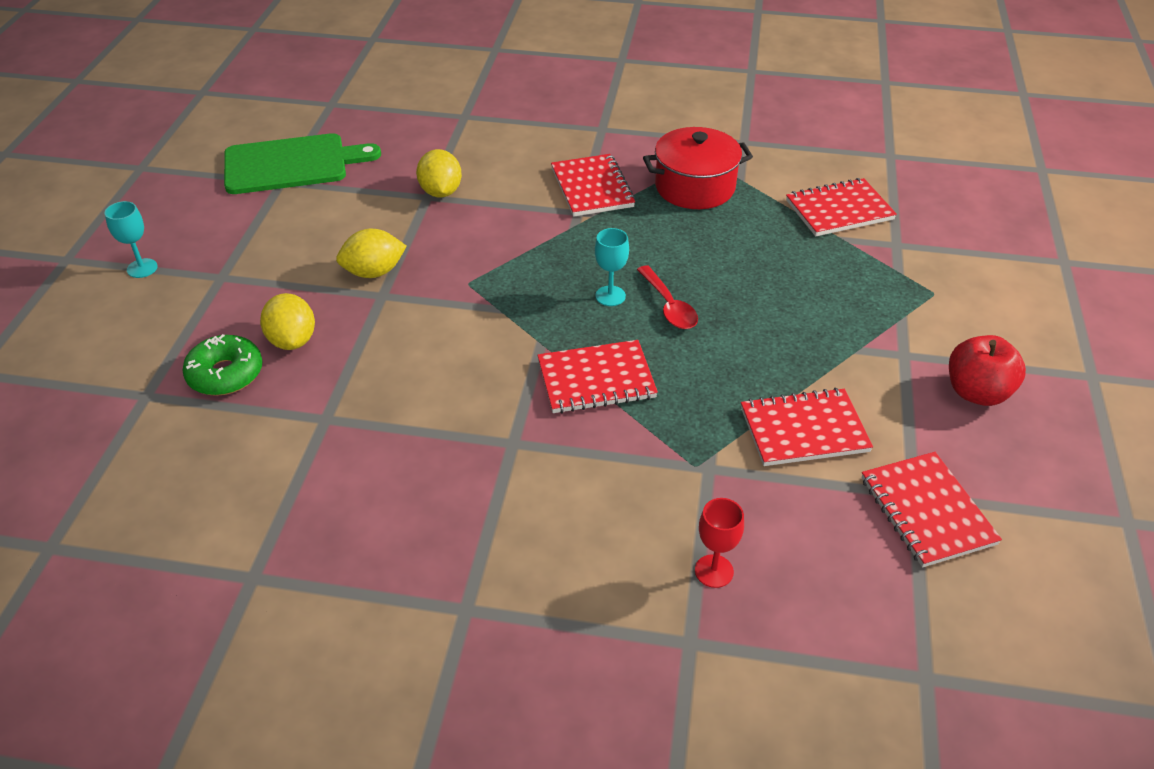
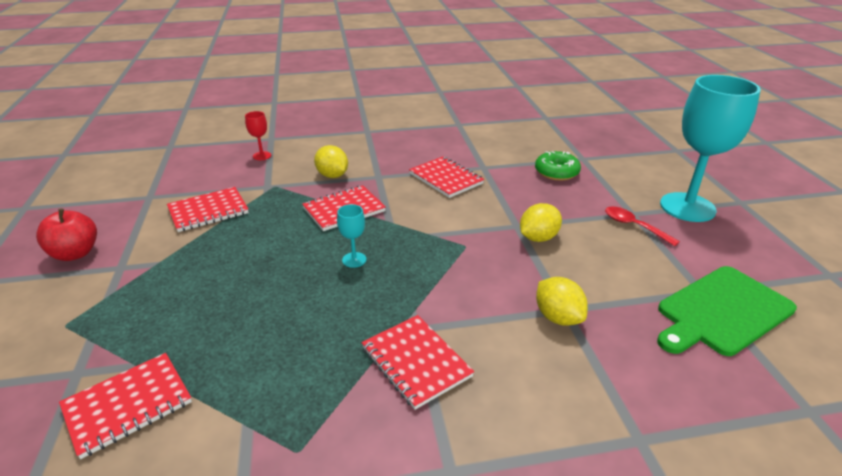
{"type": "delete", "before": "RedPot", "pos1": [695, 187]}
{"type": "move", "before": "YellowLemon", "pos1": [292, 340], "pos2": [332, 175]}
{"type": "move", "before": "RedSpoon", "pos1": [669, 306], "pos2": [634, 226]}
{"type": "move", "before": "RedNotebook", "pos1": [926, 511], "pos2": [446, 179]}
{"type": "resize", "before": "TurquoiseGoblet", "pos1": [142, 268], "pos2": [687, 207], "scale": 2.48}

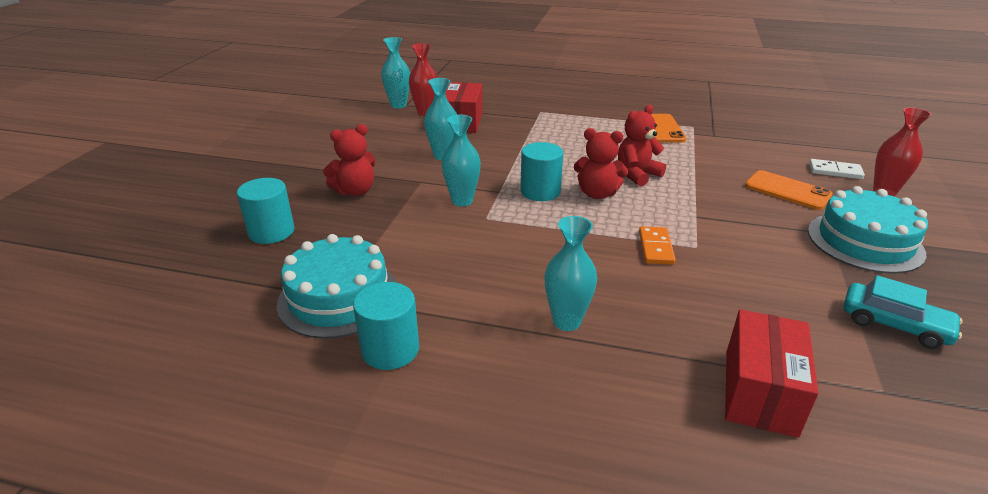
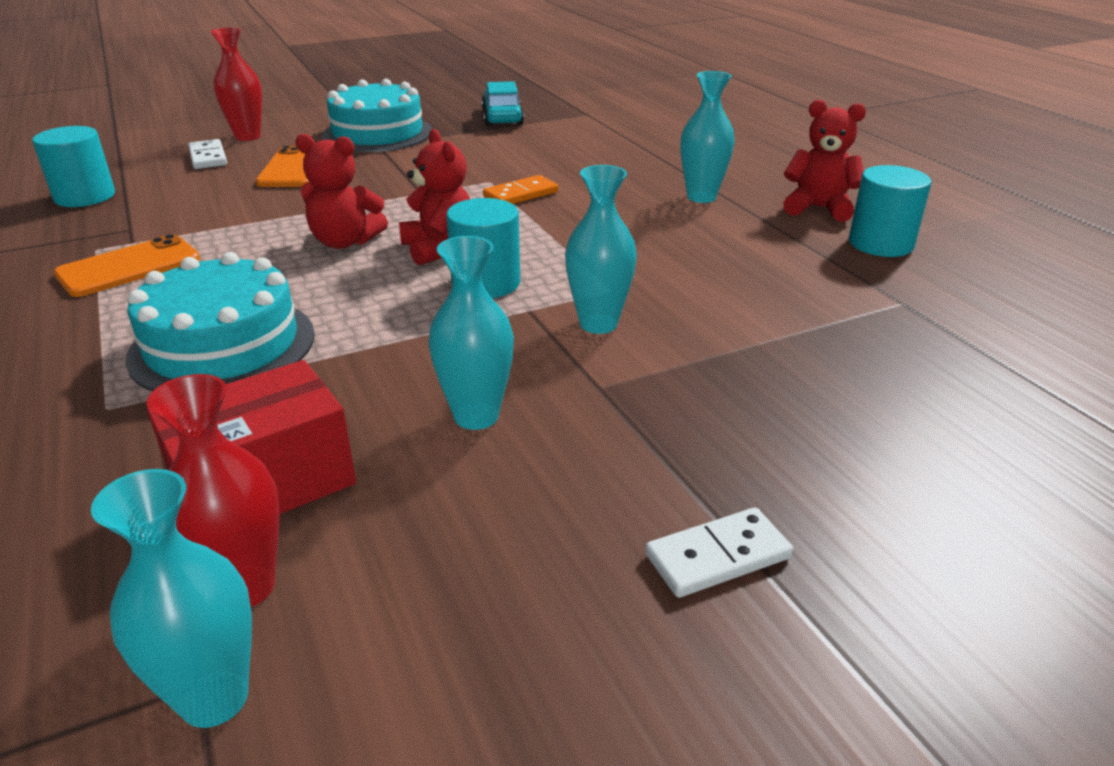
{"type": "delete", "before": "RedBox", "pos1": [759, 391]}
{"type": "insert", "after": "WhiteDomino", "pos2": [718, 556]}
{"type": "move", "before": "TurquoiseCylinder", "pos1": [271, 232], "pos2": [85, 197]}
{"type": "move", "before": "TurquoiseCake", "pos1": [339, 297], "pos2": [223, 345]}
{"type": "move", "before": "RedTeddyBear", "pos1": [355, 191], "pos2": [818, 208]}

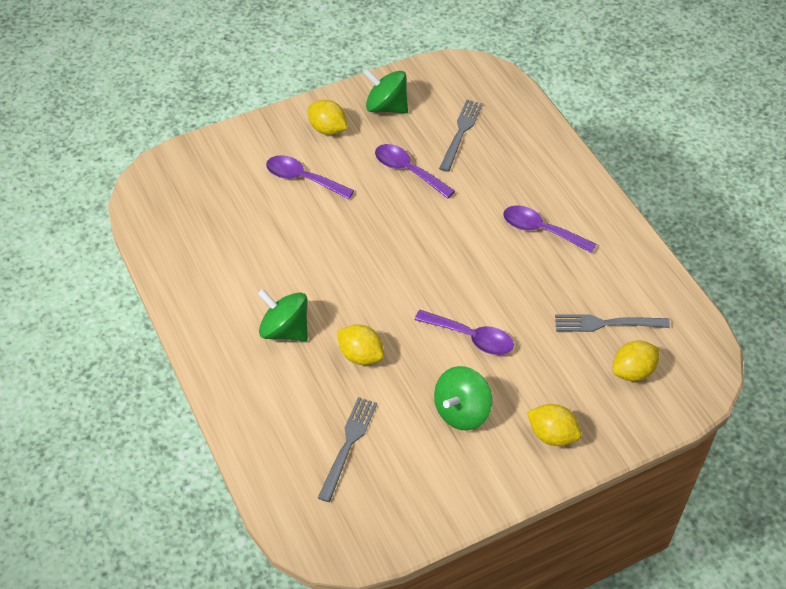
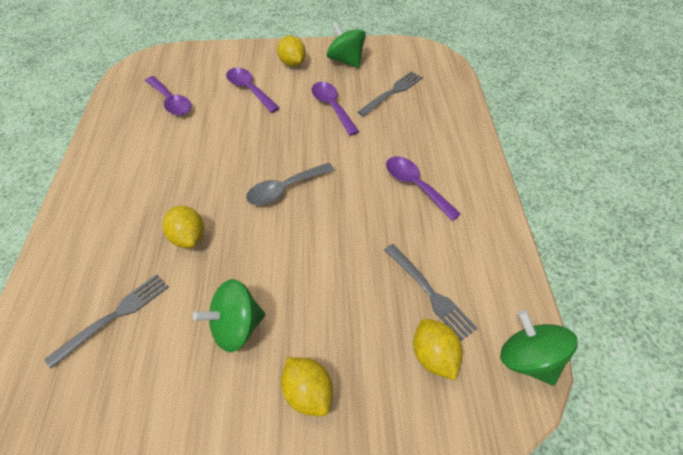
{"type": "insert", "after": "GreySpoon", "pos2": [285, 189]}
{"type": "move", "before": "GreenSpinningTop", "pos1": [285, 330], "pos2": [528, 359]}
{"type": "move", "before": "PurpleSpoon", "pos1": [471, 337], "pos2": [171, 102]}
{"type": "rotate", "before": "GreyFork", "pos1": [605, 323], "pos2": [430, 293], "turn": -150}
{"type": "rotate", "before": "YellowLemon", "pos1": [633, 371], "pos2": [434, 356], "turn": 75}

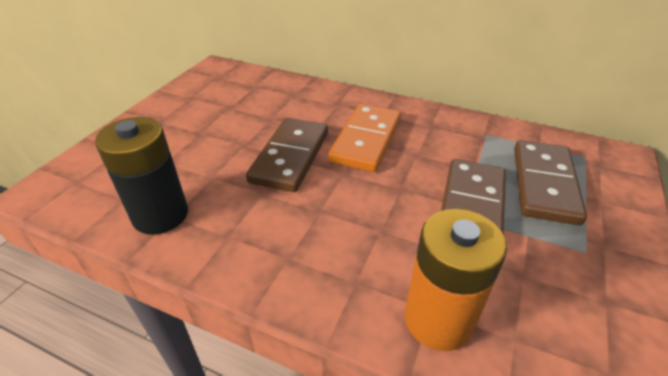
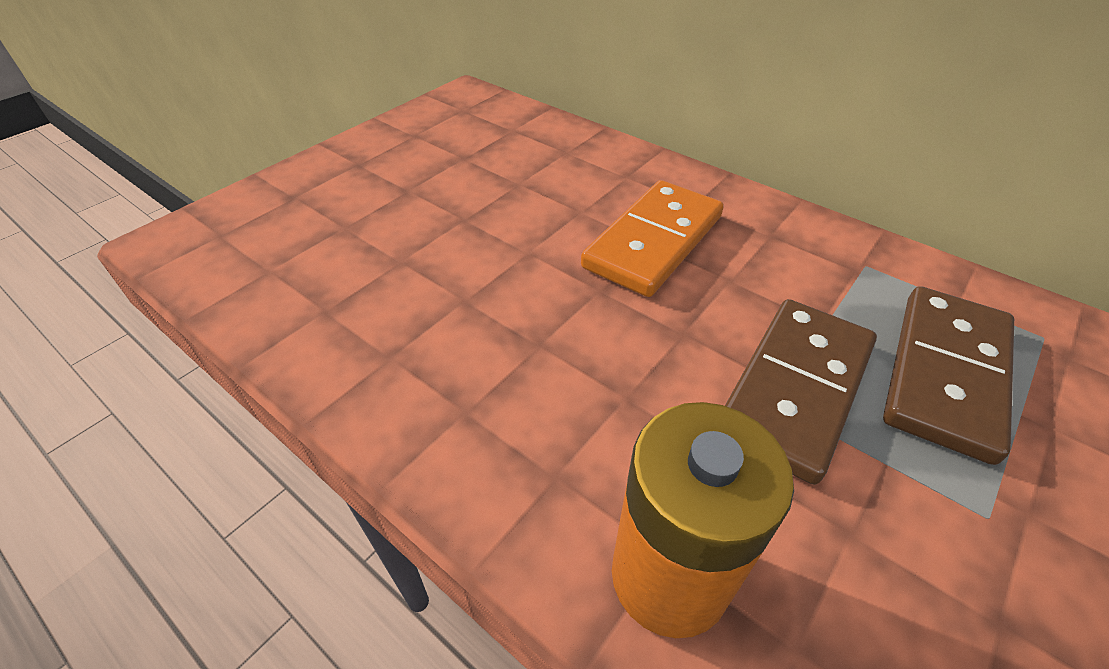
{"type": "delete", "before": "BlackBattery", "pos1": [160, 215]}
{"type": "delete", "before": "BrownDomino", "pos1": [290, 157]}

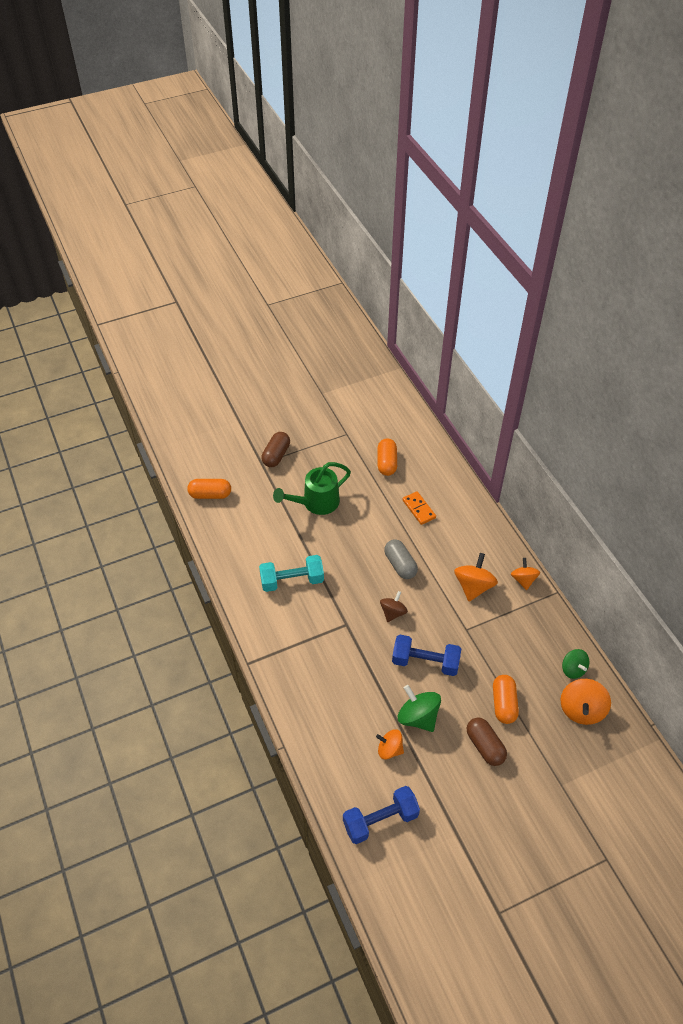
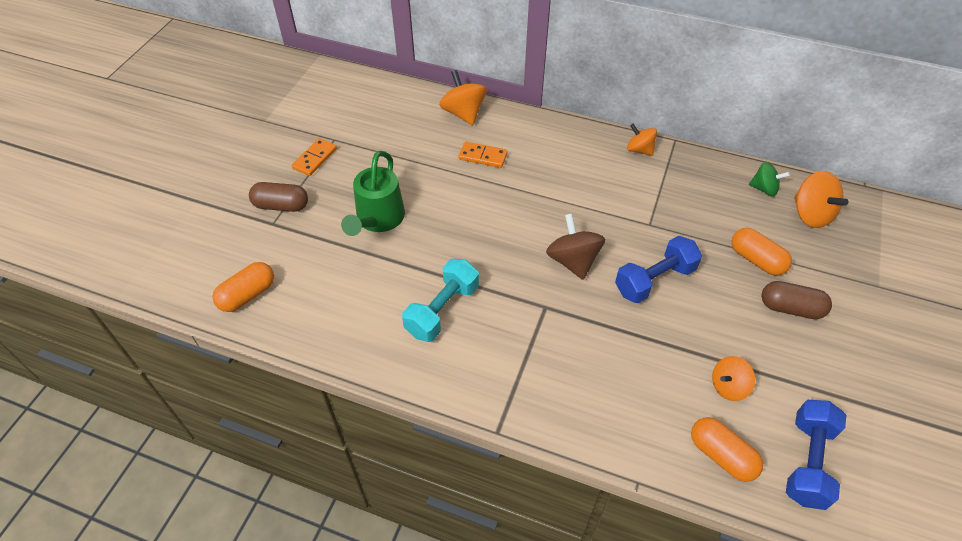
{"type": "delete", "before": "GreyCapsule", "pos1": [400, 565]}
{"type": "delete", "before": "GreenSpinningTop", "pos1": [418, 717]}
{"type": "insert", "after": "OrangeDomino", "pos2": [315, 158]}
{"type": "move", "before": "OrangeCapsule", "pos1": [387, 463], "pos2": [721, 455]}
{"type": "move", "before": "OrangeSpinningTop", "pos1": [473, 586], "pos2": [463, 113]}
{"type": "rotate", "before": "BrownCapsule", "pos1": [276, 455], "pos2": [281, 205], "turn": -60}
{"type": "resize", "before": "BrownSpinningTop", "pos1": [393, 612], "pos2": [573, 261], "scale": 1.53}

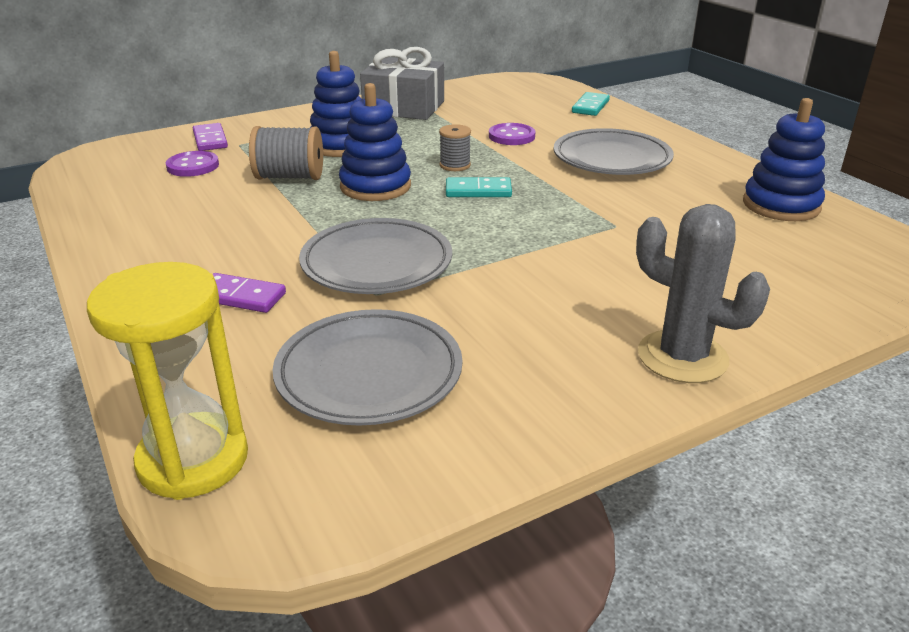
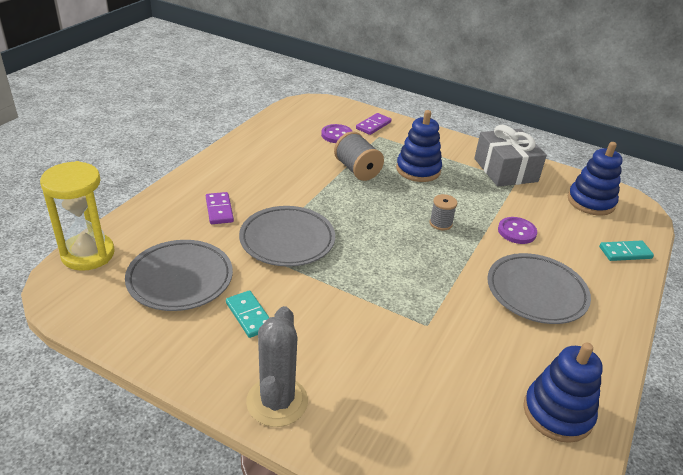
{"type": "move", "before": "BlueStackingToy", "pos1": [375, 186], "pos2": [591, 202]}
{"type": "move", "before": "TurquoiseDomino", "pos1": [478, 191], "pos2": [249, 315]}

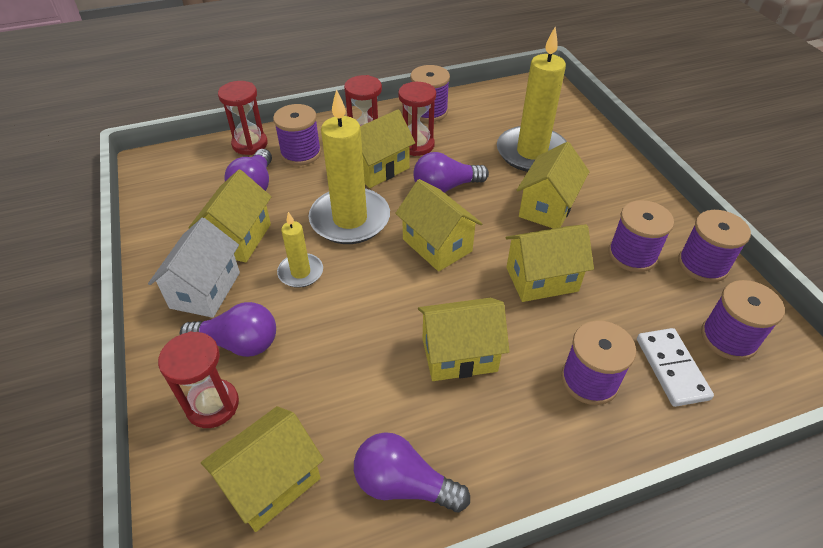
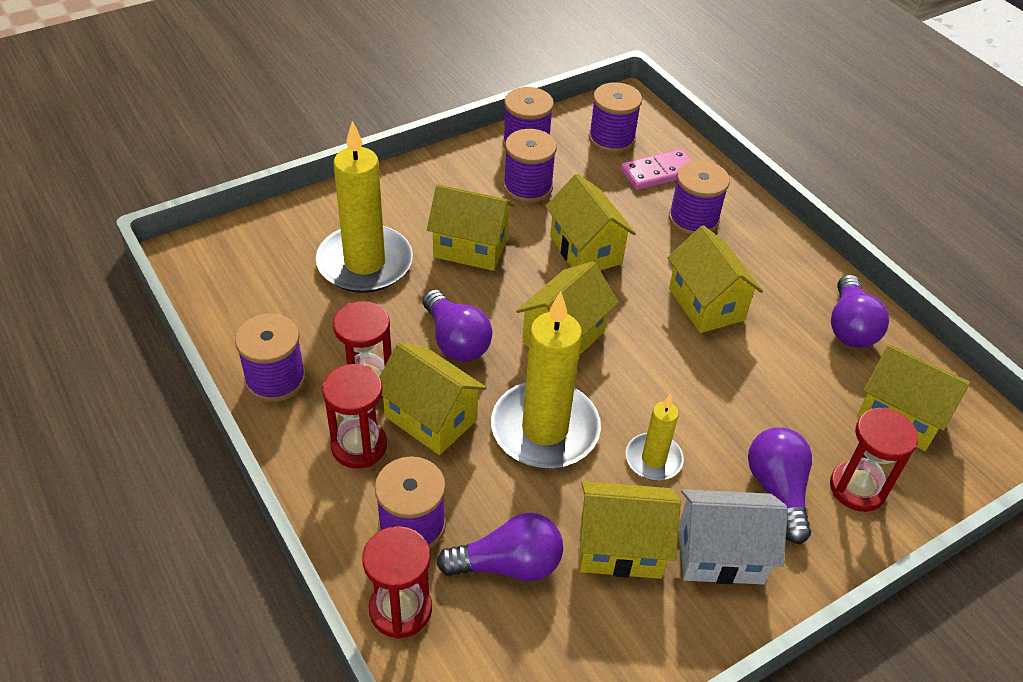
{"type": "recolor", "before": "WhiteDomino", "after": "PinkDomino", "pos1": [672, 368], "pos2": [658, 172]}

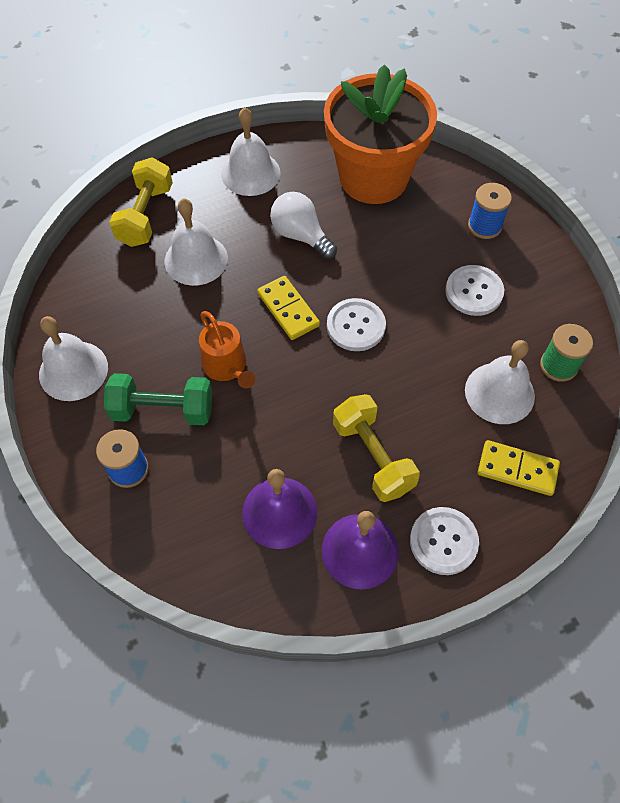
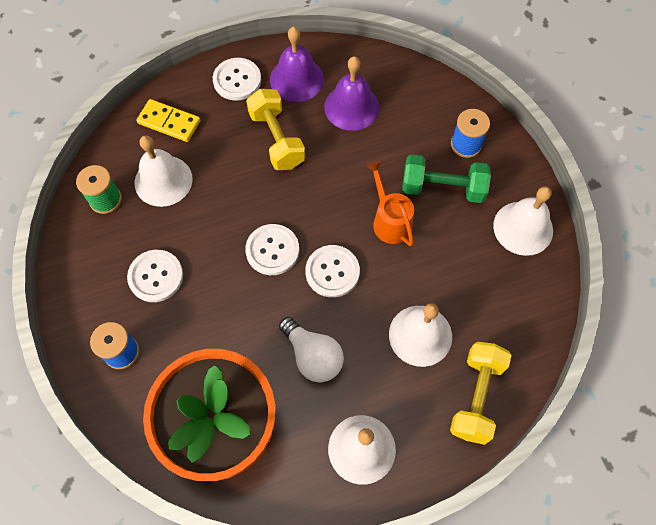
{"type": "replace", "before": "YellowDomino", "after": "WhiteButton", "pos1": [288, 309], "pos2": [332, 272]}

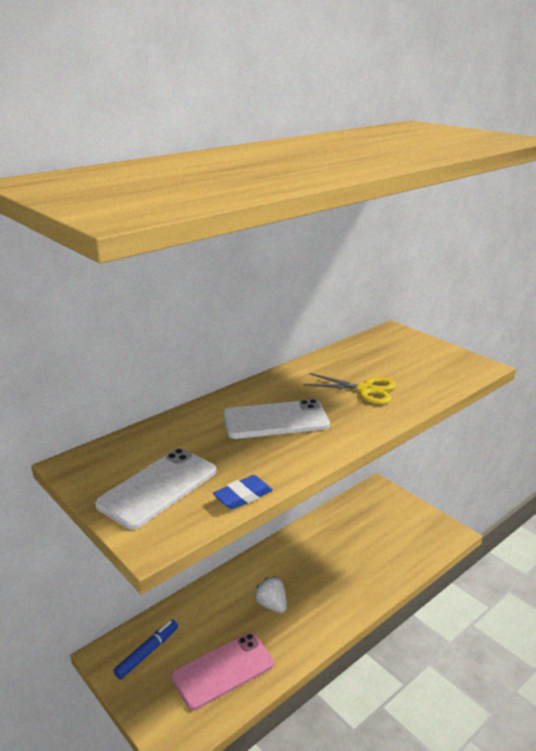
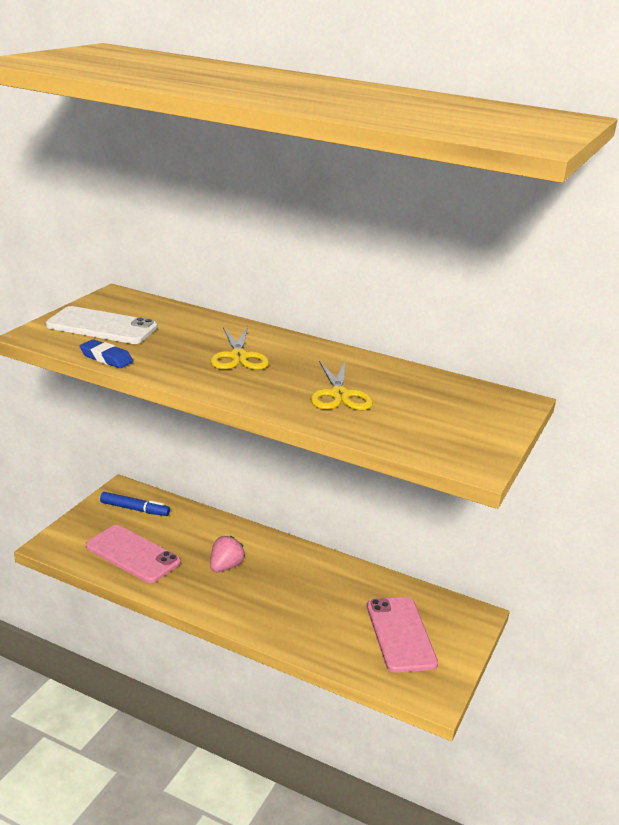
{"type": "insert", "after": "PinkPhone", "pos2": [400, 634]}
{"type": "replace", "before": "WhitePhone", "after": "YellowScissors", "pos1": [275, 420], "pos2": [238, 357]}
{"type": "recolor", "before": "WhiteStrawberry", "after": "PinkStrawberry", "pos1": [271, 604], "pos2": [225, 566]}

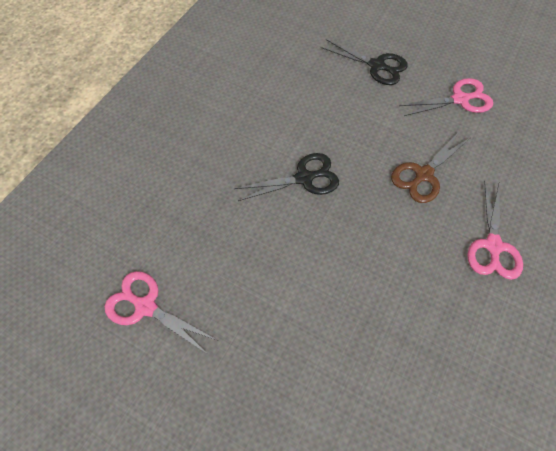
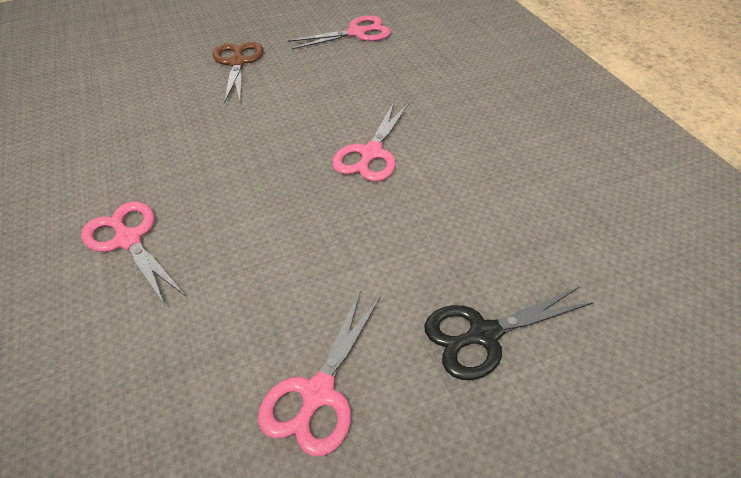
{"type": "move", "before": "BrownScissors", "pos1": [423, 175], "pos2": [237, 63]}
{"type": "recolor", "before": "BlackScissors", "after": "PinkScissors", "pos1": [304, 178], "pos2": [371, 153]}

